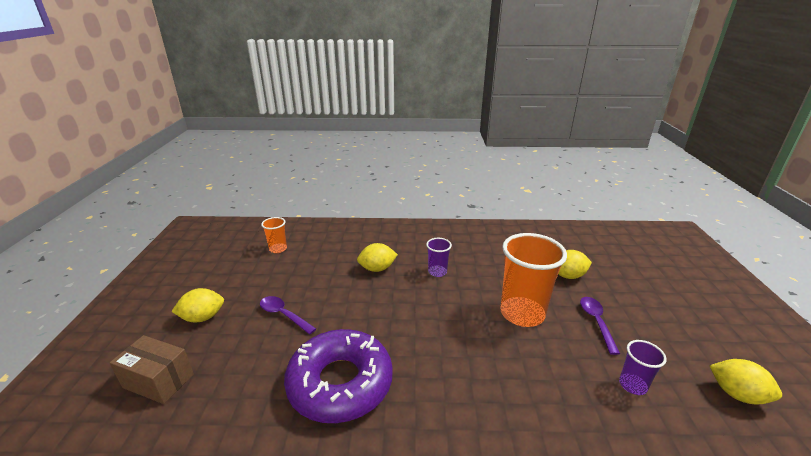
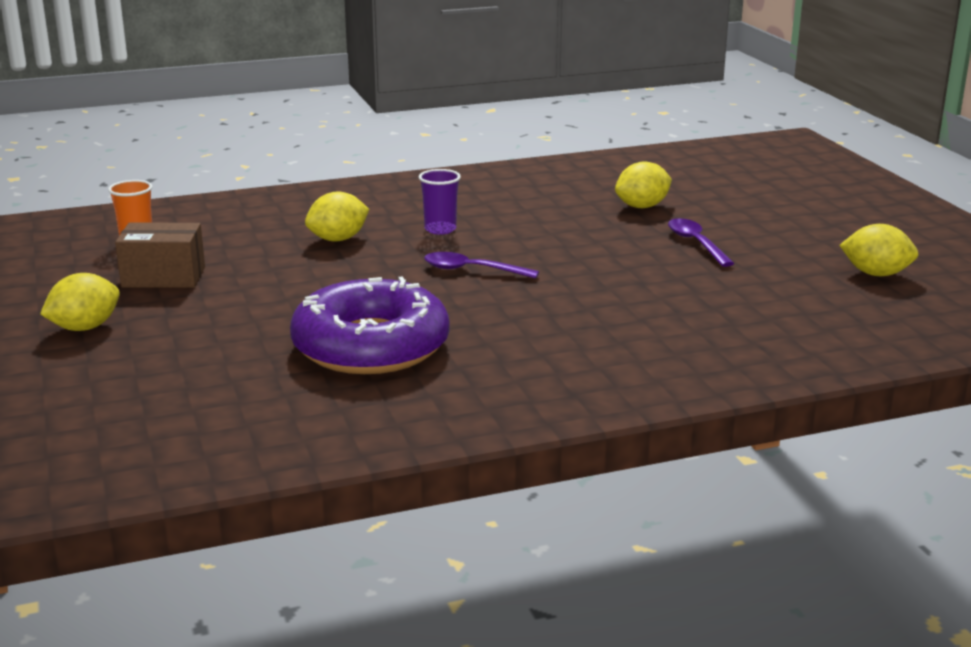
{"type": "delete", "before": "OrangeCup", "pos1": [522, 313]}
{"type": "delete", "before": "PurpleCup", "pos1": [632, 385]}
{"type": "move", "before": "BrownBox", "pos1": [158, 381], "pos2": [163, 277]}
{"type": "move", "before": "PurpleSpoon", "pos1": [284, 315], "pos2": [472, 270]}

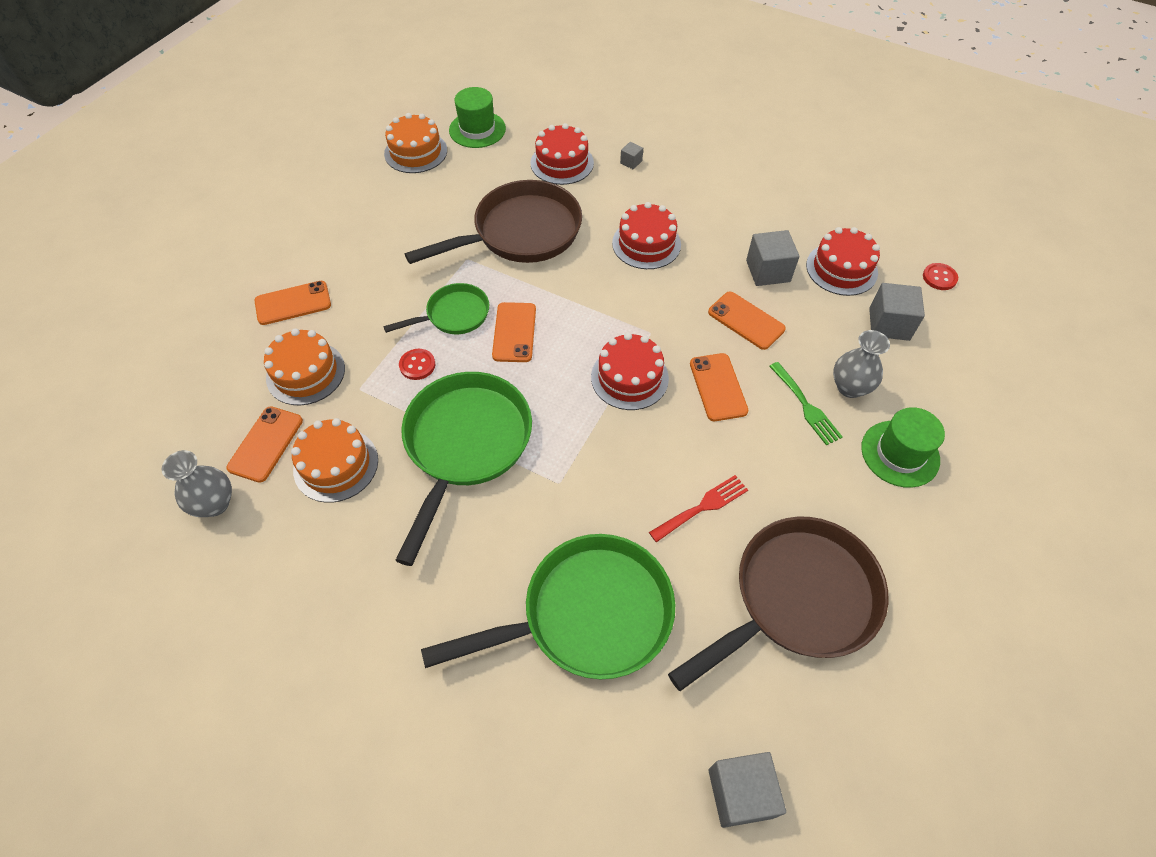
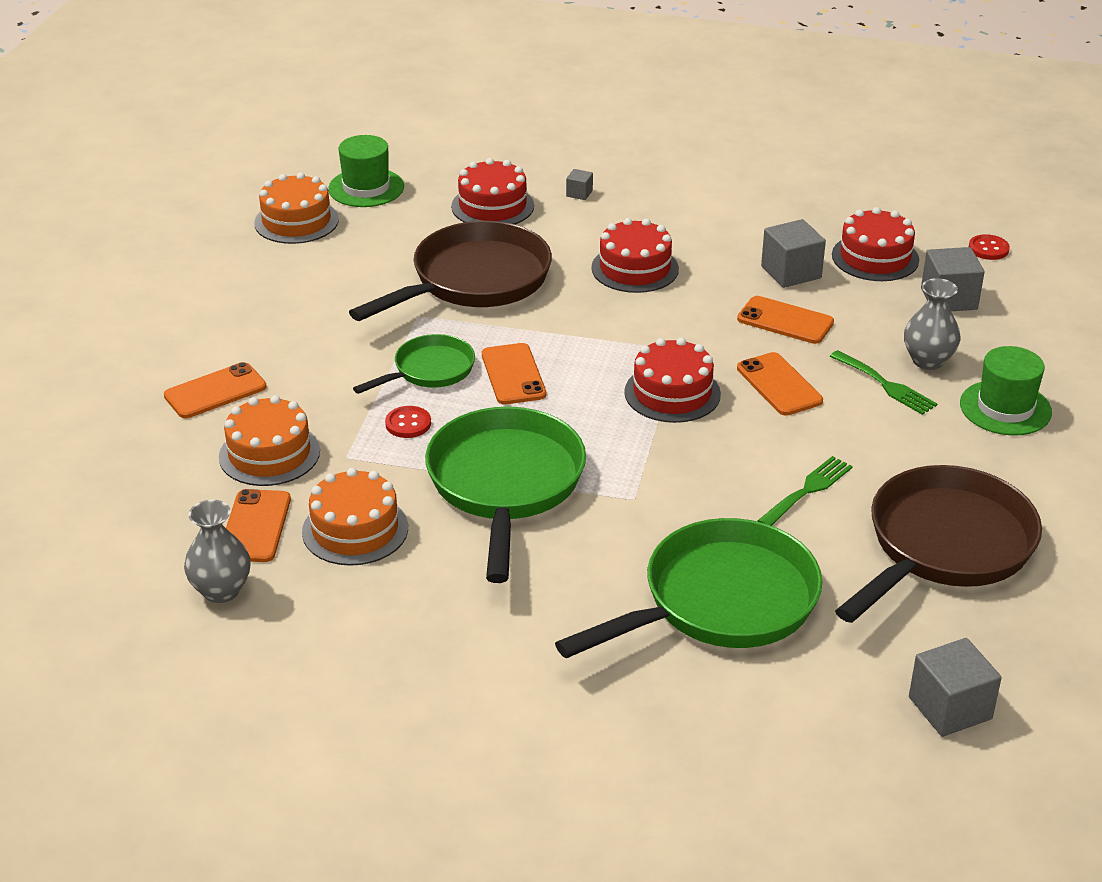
{"type": "recolor", "before": "RedFork", "after": "GreenFork", "pos1": [702, 507], "pos2": [808, 490]}

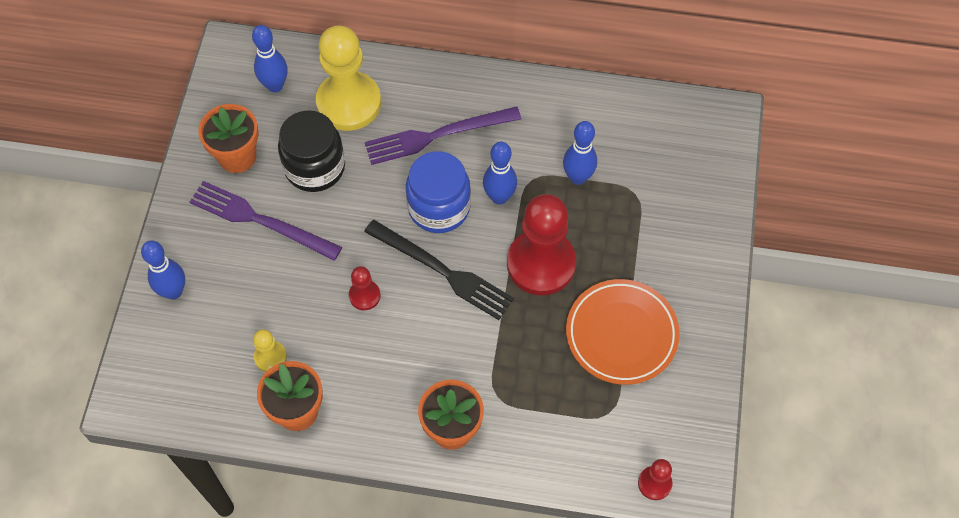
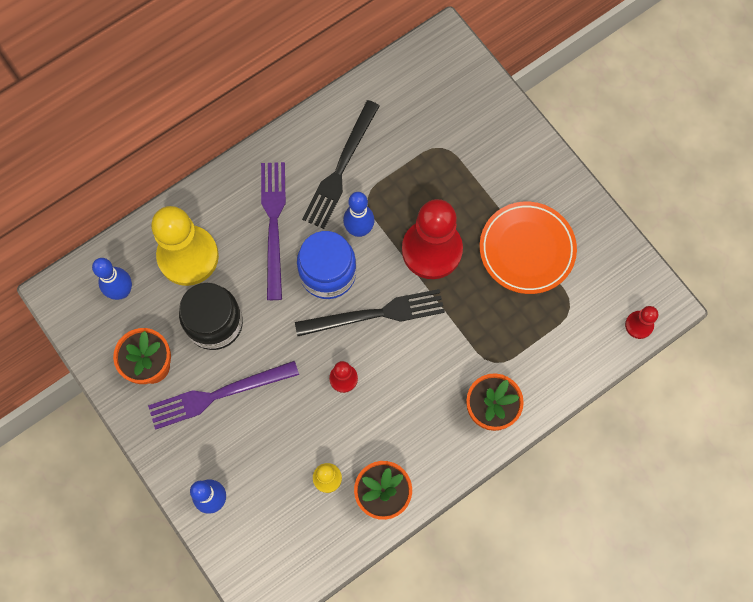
{"type": "delete", "before": "BlueBowlingPin", "pos1": [577, 177]}
{"type": "insert", "after": "BlackFork", "pos2": [341, 168]}
{"type": "rotate", "before": "PurpleFork", "pos1": [437, 135], "pos2": [273, 224], "turn": 150}

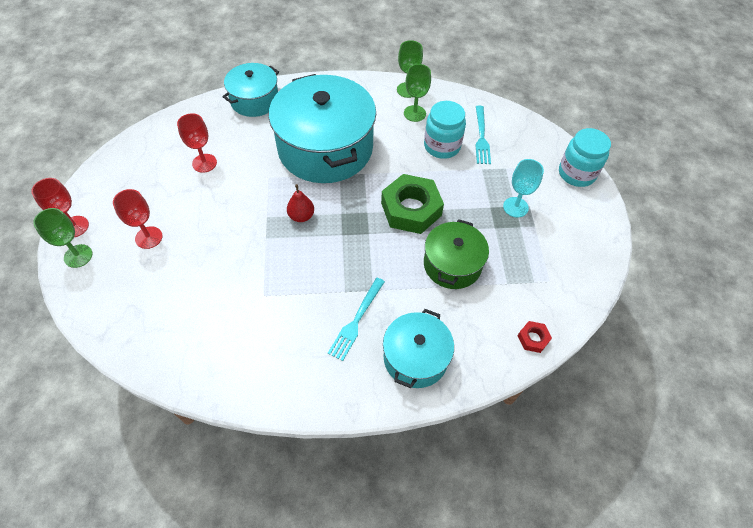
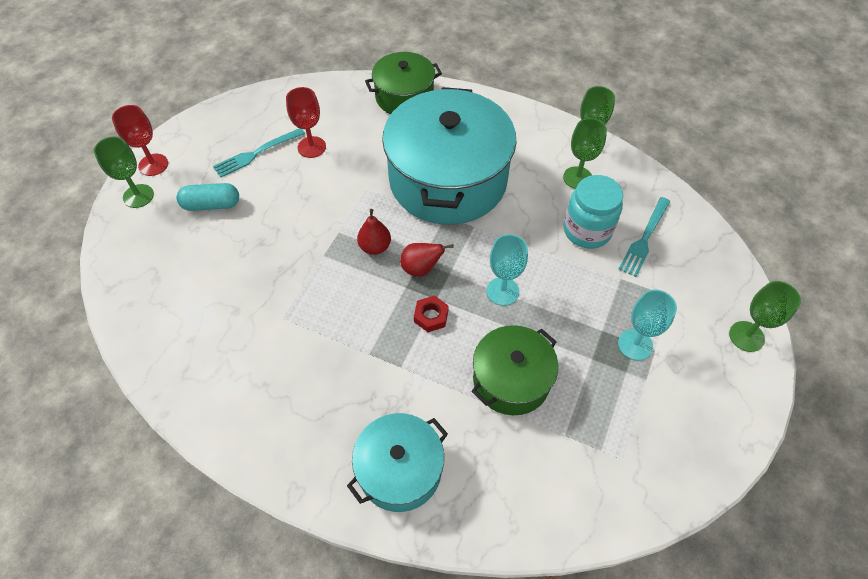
{"type": "insert", "after": "RedPear", "pos2": [421, 268]}
{"type": "move", "before": "TurquoiseFork", "pos1": [356, 321], "pos2": [256, 154]}
{"type": "move", "before": "RedNut", "pos1": [533, 338], "pos2": [431, 316]}
{"type": "replace", "before": "RedGoblet", "after": "TurquoiseCapsule", "pos1": [149, 237], "pos2": [211, 205]}
{"type": "replace", "before": "GreenNut", "after": "TurquoiseGoblet", "pos1": [411, 209], "pos2": [502, 291]}
{"type": "replace", "before": "TurquoiseJar", "after": "GreenGoblet", "pos1": [576, 173], "pos2": [746, 336]}
{"type": "recolor", "before": "TurquoisePot", "after": "GreenPot", "pos1": [254, 100], "pos2": [404, 97]}

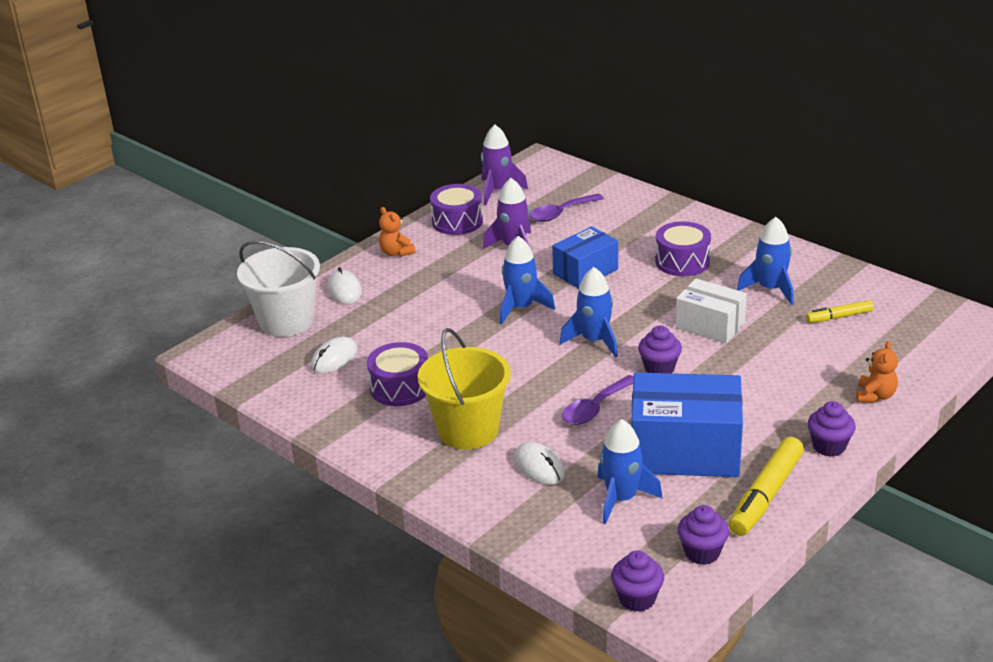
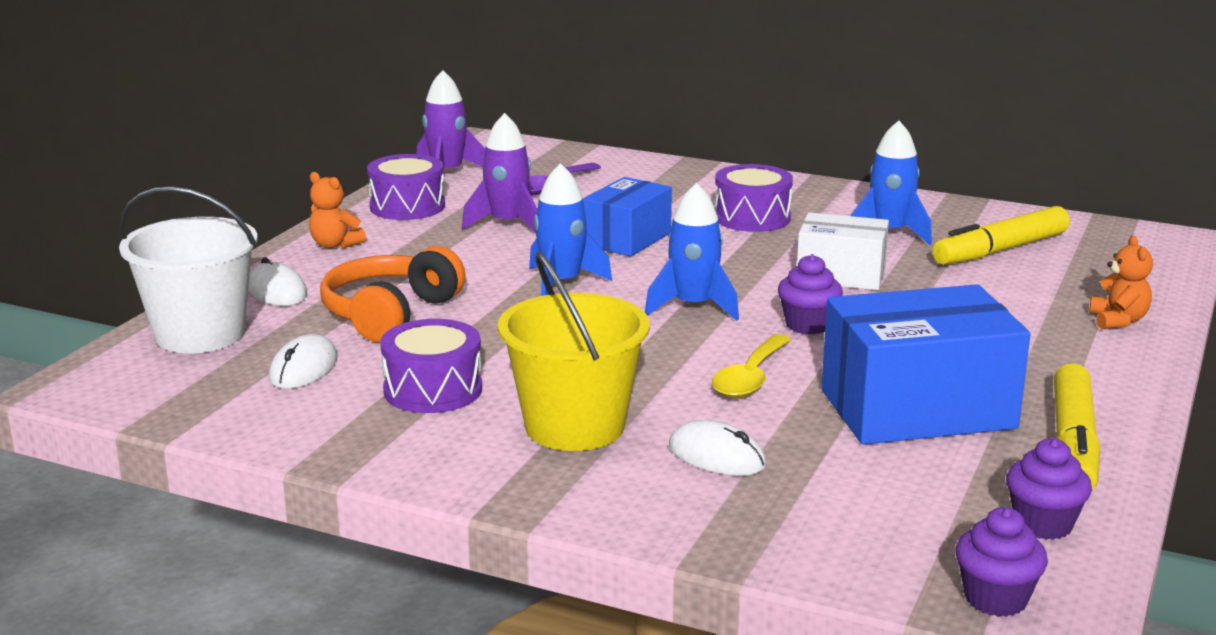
{"type": "delete", "before": "BlueRocket", "pos1": [621, 499]}
{"type": "delete", "before": "PurpleCupcake", "pos1": [829, 446]}
{"type": "insert", "after": "OrangeHeadphones", "pos2": [390, 314]}
{"type": "recolor", "before": "PurpleSpoon", "after": "YellowSpoon", "pos1": [595, 408], "pos2": [750, 378]}
{"type": "resize", "before": "YellowMarker", "pos1": [839, 317], "pos2": [1000, 250], "scale": 1.75}

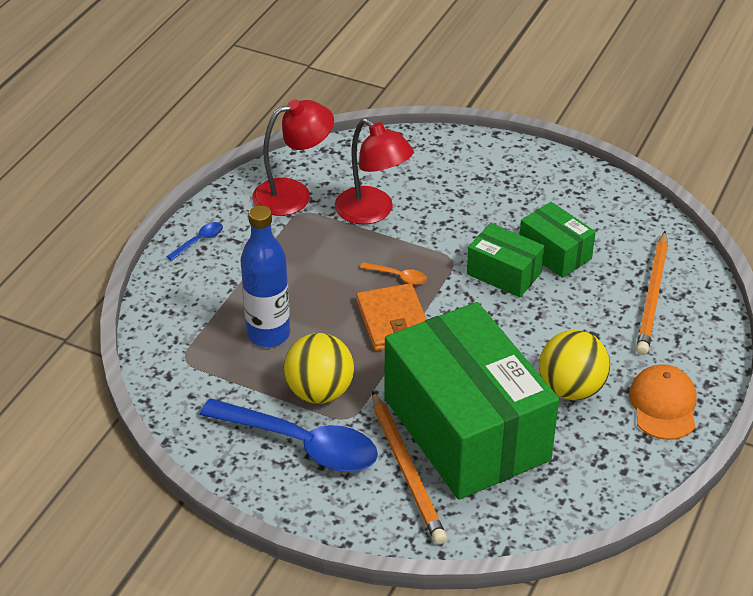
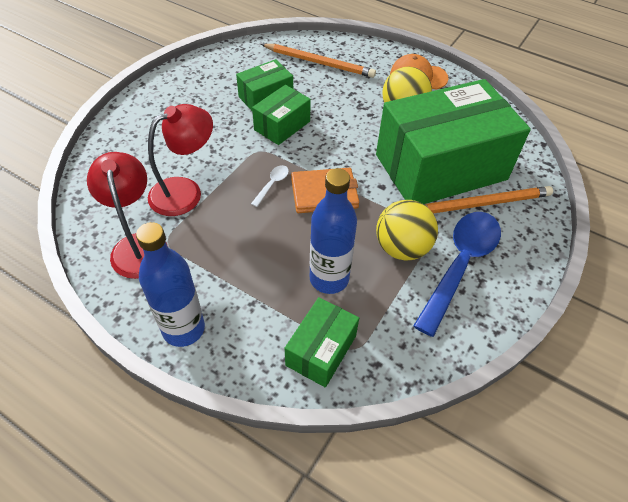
{"type": "insert", "after": "GreenBox", "pos2": [321, 350]}
{"type": "replace", "before": "BlueSpoon", "after": "BlueBottle", "pos1": [199, 241], "pos2": [183, 329]}
{"type": "recolor", "before": "OrangeSpoon", "after": "WhiteSpoon", "pos1": [398, 276], "pos2": [272, 184]}

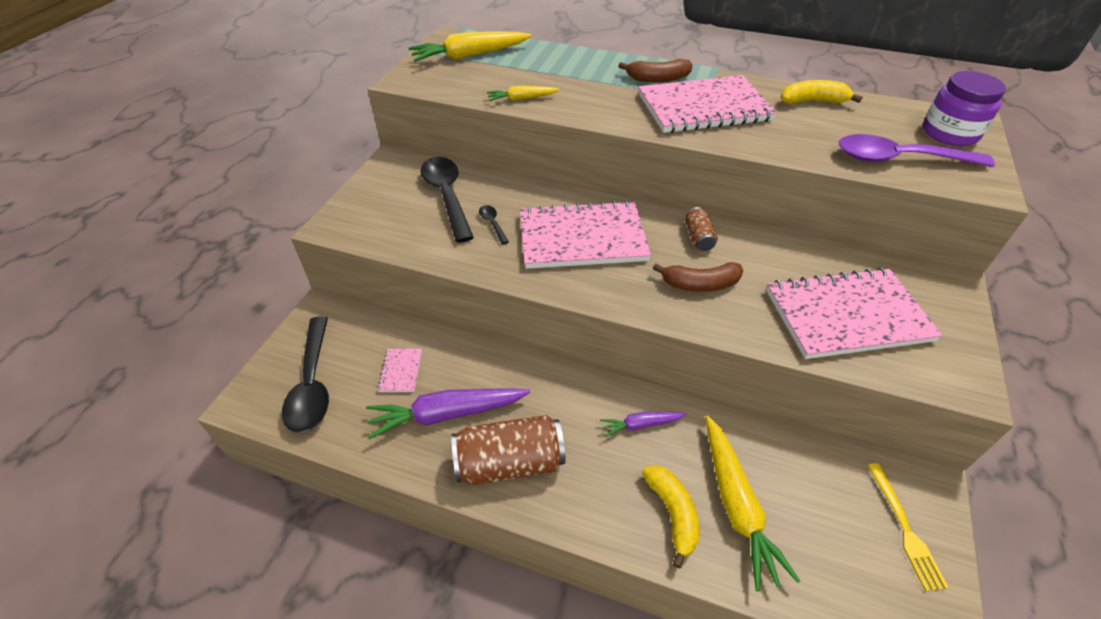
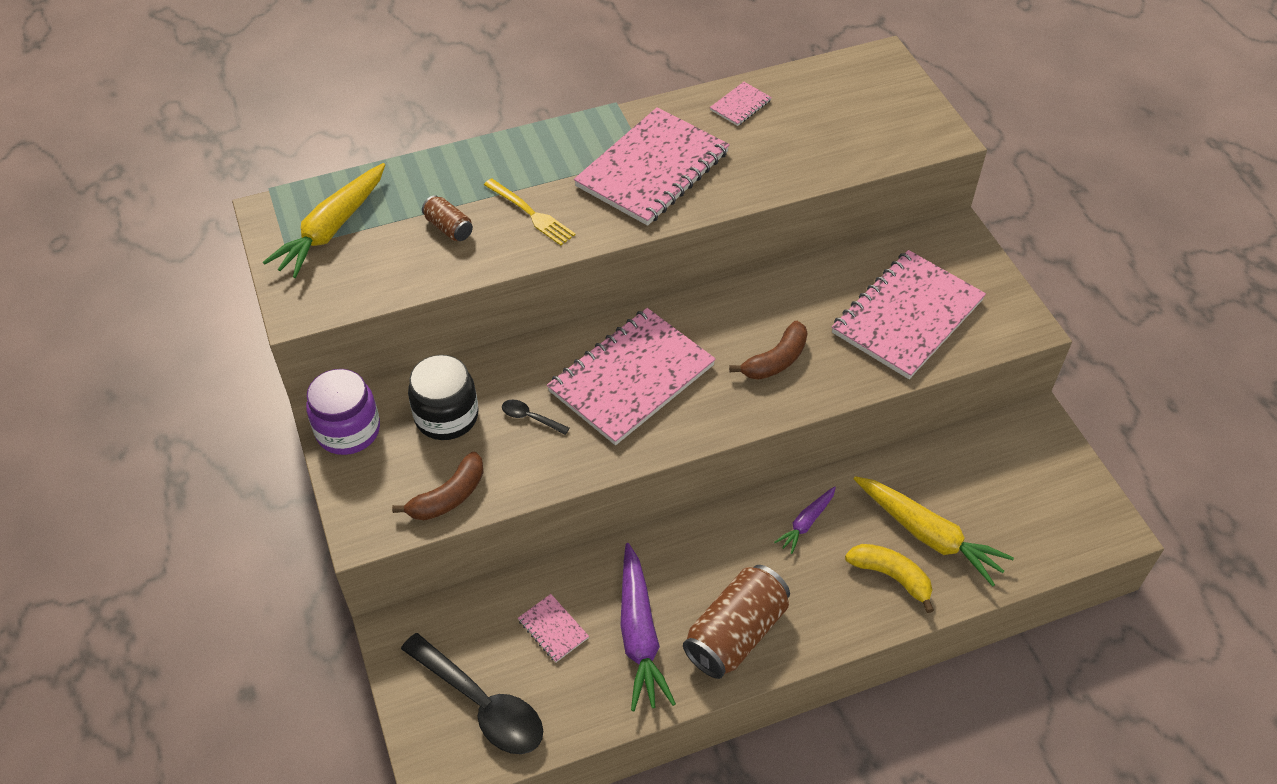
{"type": "delete", "before": "YellowCarrot", "pos1": [521, 99]}
{"type": "delete", "before": "PurpleSpoon", "pos1": [899, 159]}
{"type": "move", "before": "BrownBanana", "pos1": [657, 79], "pos2": [448, 497]}
{"type": "move", "before": "BrownCan", "pos1": [698, 238], "pos2": [449, 228]}
{"type": "move", "before": "YellowFork", "pos1": [905, 530], "pos2": [532, 214]}
{"type": "move", "before": "PurpleJar", "pos1": [949, 133], "pos2": [348, 430]}
{"type": "replace", "before": "BlackSpoon", "after": "BlackJar", "pos1": [447, 196], "pos2": [446, 416]}
{"type": "replace", "before": "YellowBanana", "after": "PinkNotebook", "pos1": [813, 101], "pos2": [740, 105]}
{"type": "rotate", "before": "PurpleCarrot", "pos1": [446, 414], "pos2": [639, 635], "turn": -45}

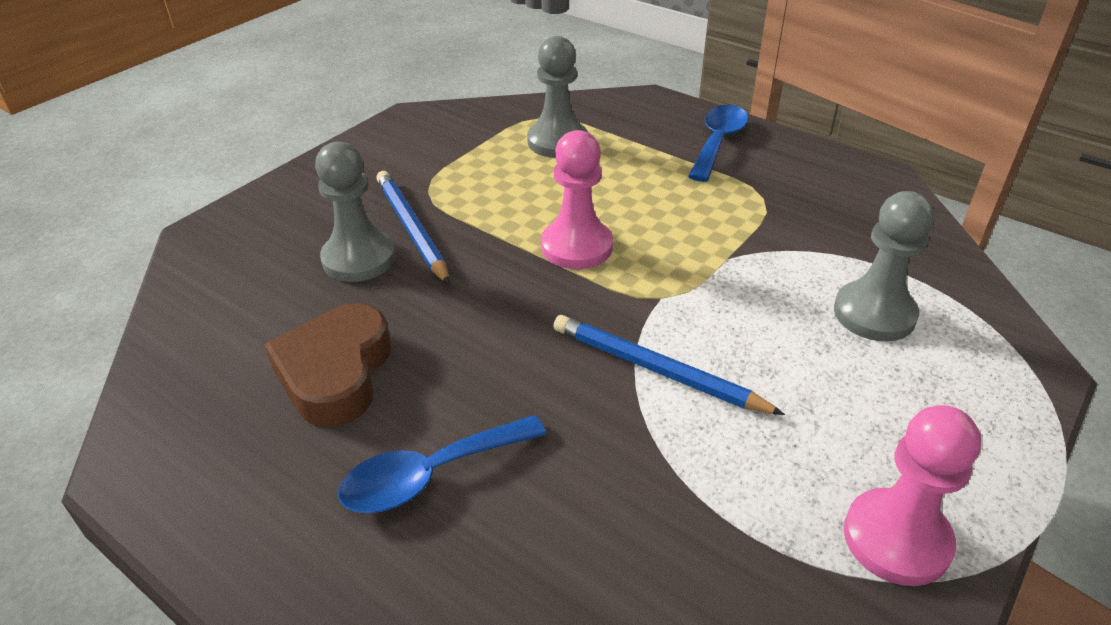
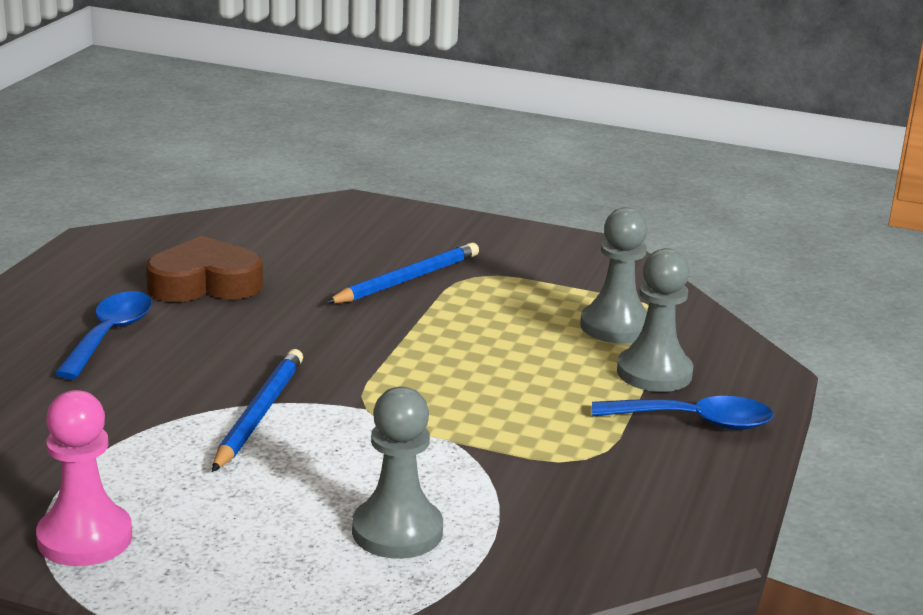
{"type": "delete", "before": "PinkPawn", "pos1": [576, 247]}
{"type": "move", "before": "GreyPawn", "pos1": [359, 259], "pos2": [654, 373]}
{"type": "rotate", "before": "BlueSpoon", "pos1": [430, 475], "pos2": [109, 335], "turn": 60}

